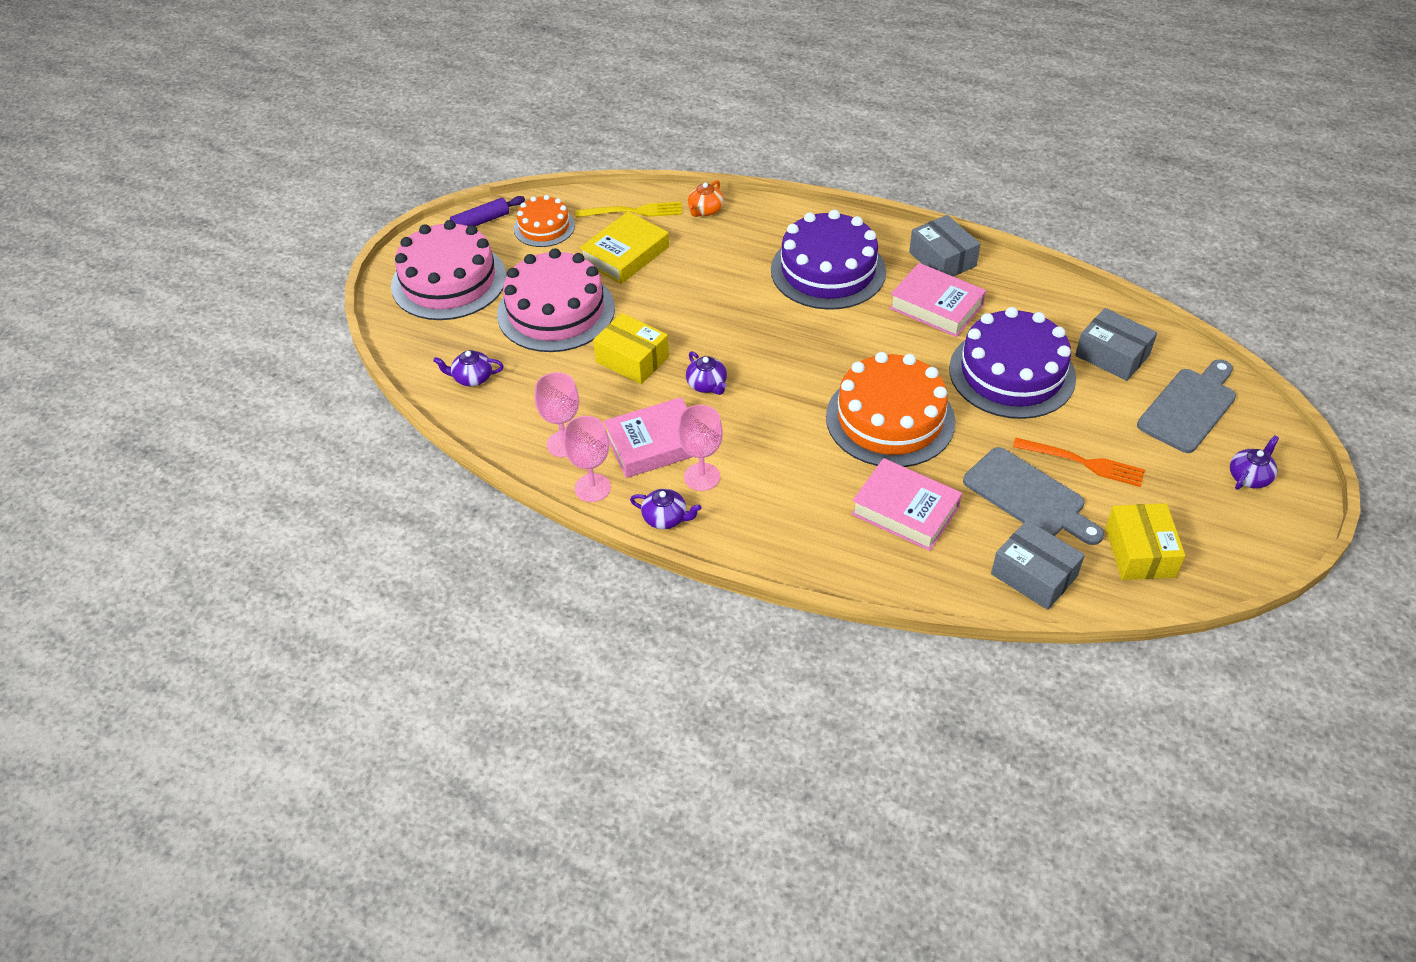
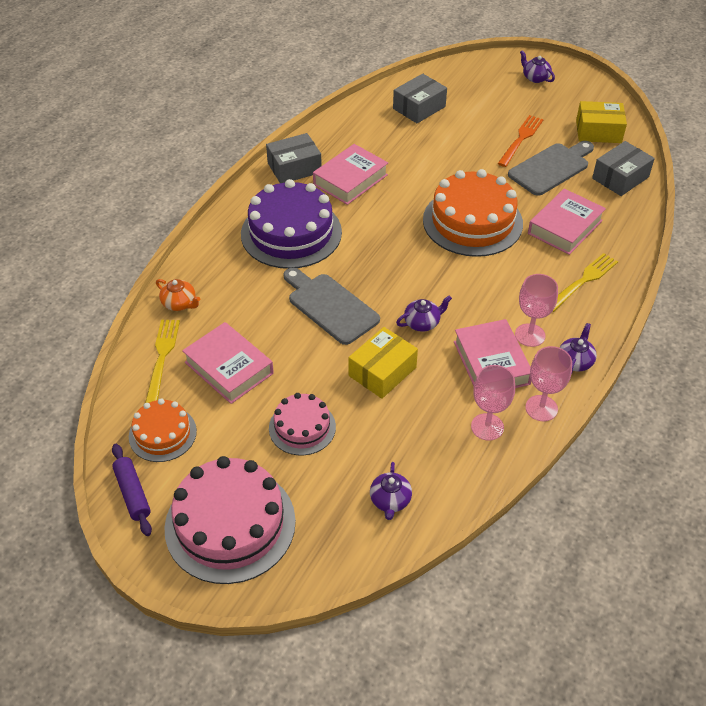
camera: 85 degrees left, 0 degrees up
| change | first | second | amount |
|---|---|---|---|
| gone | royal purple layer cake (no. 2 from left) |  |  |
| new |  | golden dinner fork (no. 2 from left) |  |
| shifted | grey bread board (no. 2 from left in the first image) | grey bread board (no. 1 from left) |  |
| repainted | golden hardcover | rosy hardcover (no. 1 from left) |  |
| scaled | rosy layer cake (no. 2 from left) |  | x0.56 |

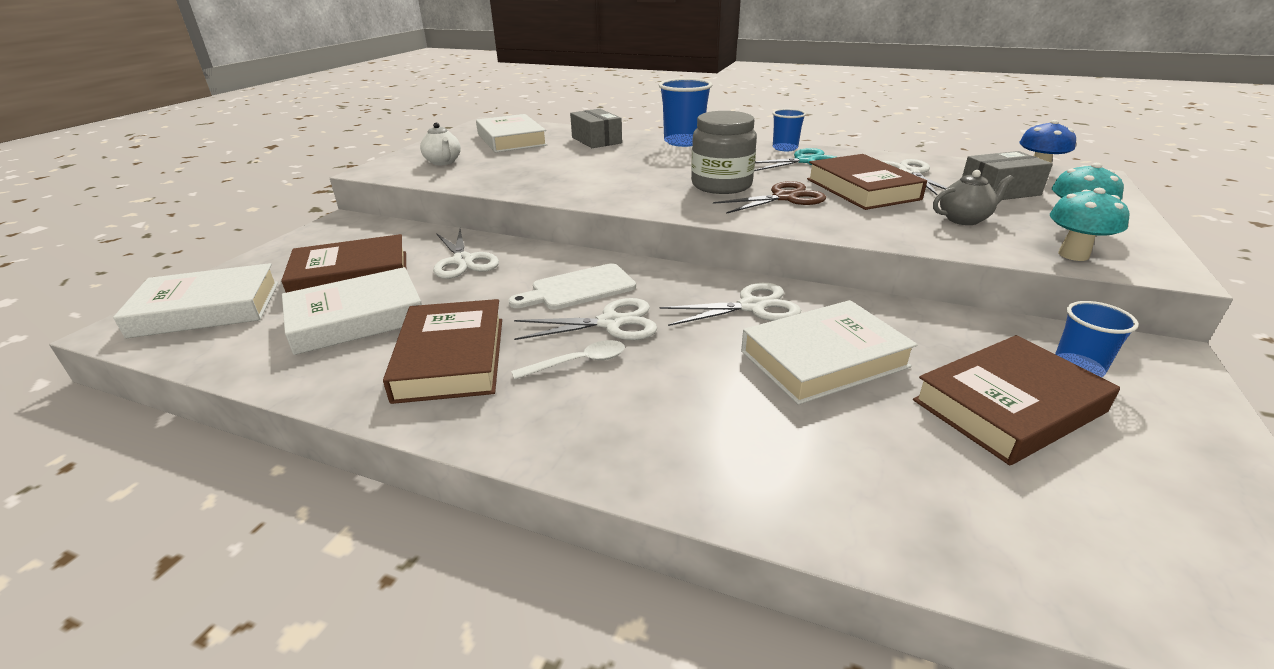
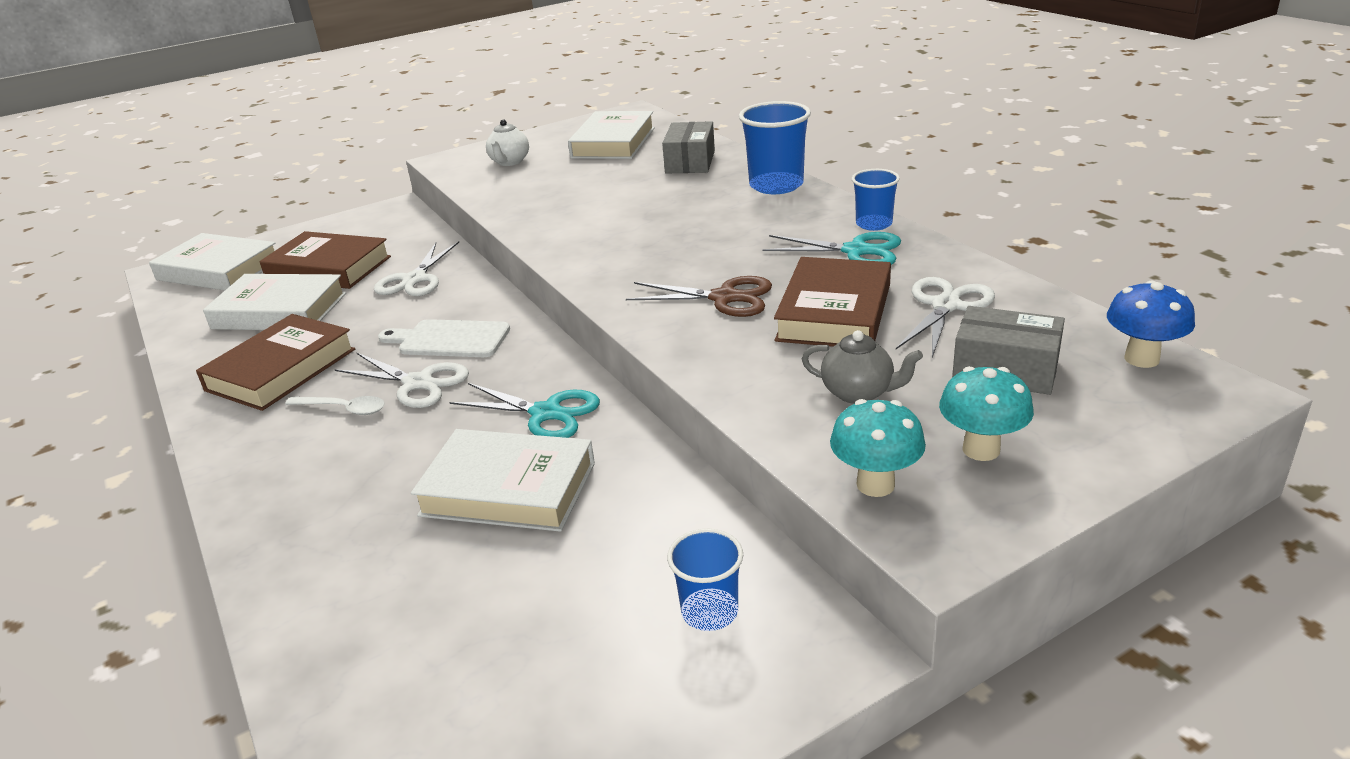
camera: 40 degrees right, 0 degrees up
| change | first | second | amount |
|---|---|---|---|
| gone | grey jam jar |  |  |
| gone | russet hardcover (no. 4 from left) |  |  |
| repainted | pure white pair of scissors (no. 3 from left) | teal pair of scissors (no. 1 from left) |  |

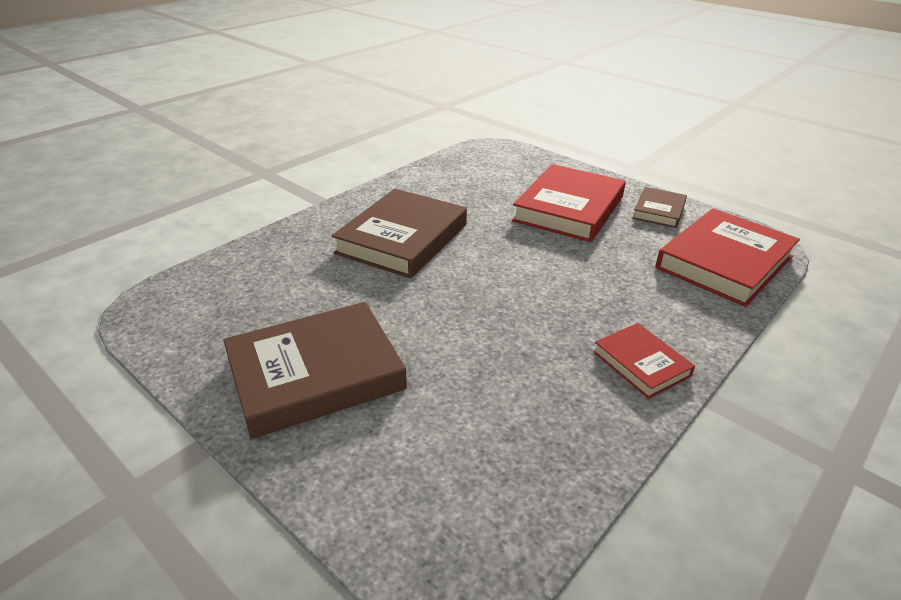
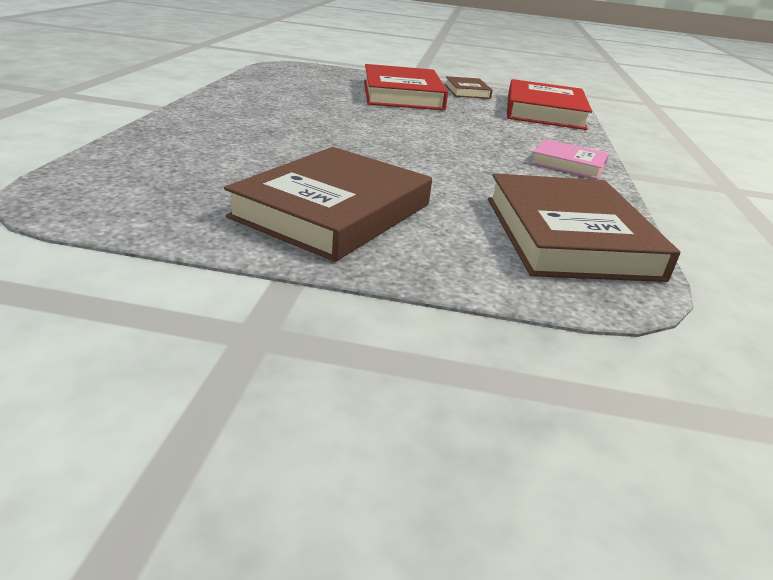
camera: 35 degrees left, 5 degrees down
| change | first | second | amount |
|---|---|---|---|
| shifted | russet hardcover (no. 2 from left in the first image) | russet hardcover (no. 3 from left) |  |
| repainted | red hardcover (no. 2 from left) | rosy hardcover |  |

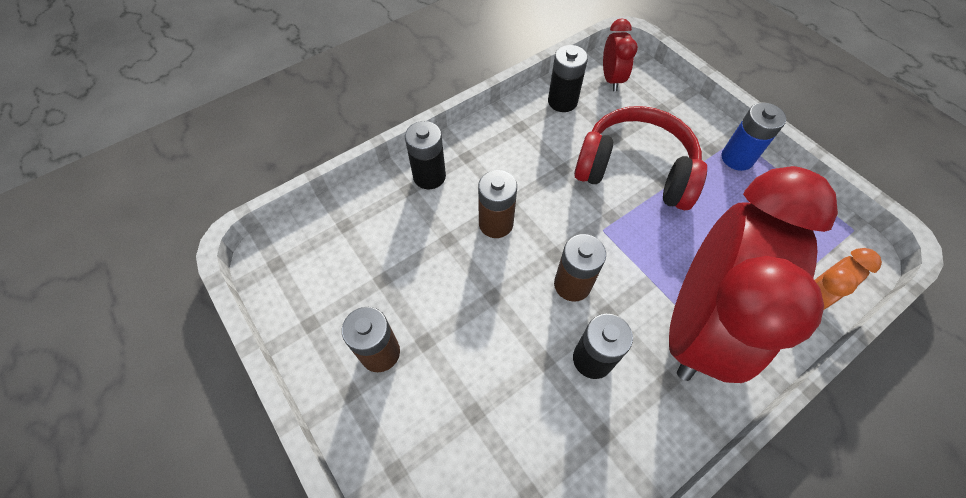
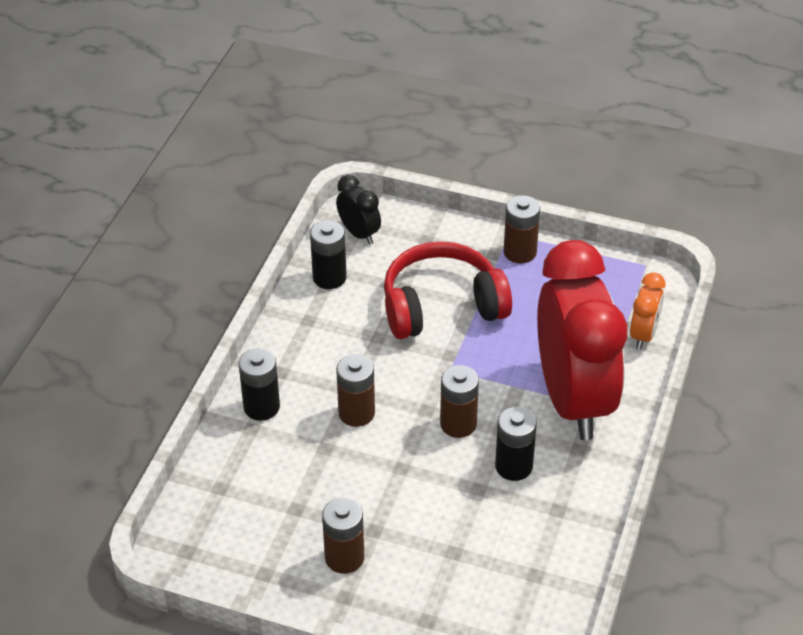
camera: 35 degrees left, 15 degrees down
| change | first | second | amount |
|---|---|---|---|
| repainted | red alarm clock (no. 1 from left) | ebony alarm clock |  |
| repainted | royal blue battery | russet battery (no. 4 from left) |  |

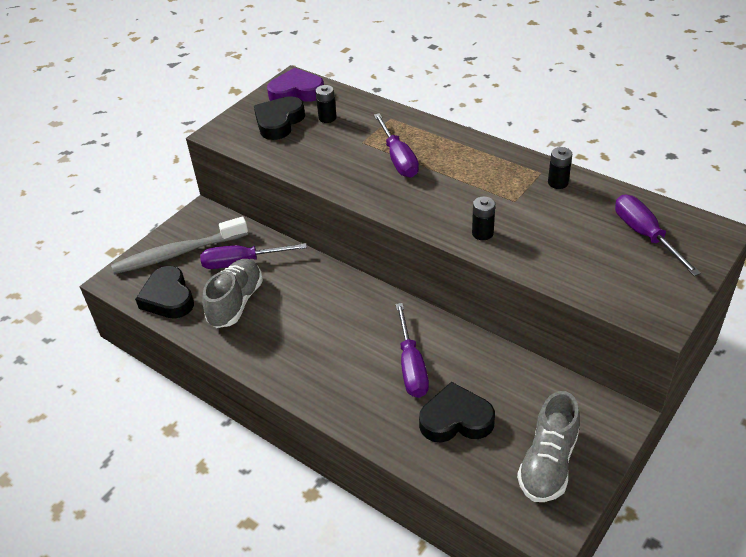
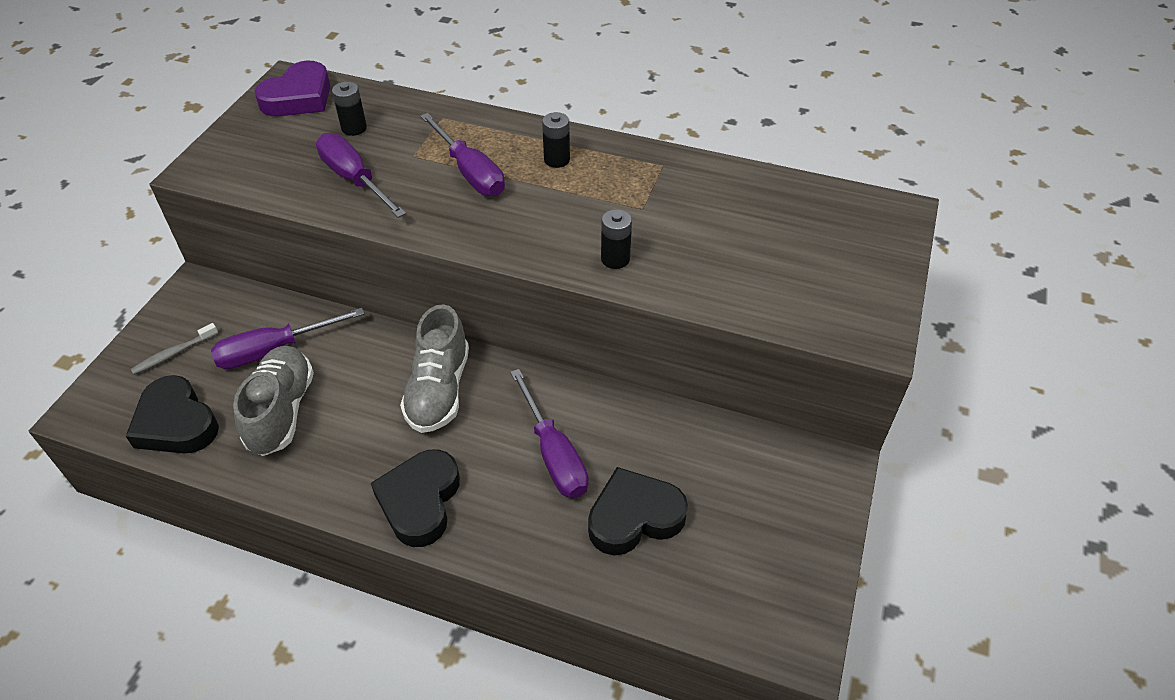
camera: 20 degrees left, 5 degrees up
| change | first | second | amount |
|---|---|---|---|
| shifted | ebony heart shape (no. 2 from left) |  |  |
| shifted | grey lace-up shoe (no. 2 from left) |  |  |
| shifted | ebony battery (no. 3 from left in the first image) | ebony battery (no. 2 from left) |  |
| shifted | royal purple screwdriver (no. 4 from left in the first image) | royal purple screwdriver (no. 2 from left) |  |
| rotated | royal purple heart shape |  | 150 degrees clockwise |
| scaled | grey toothbrush |  | x0.44 |

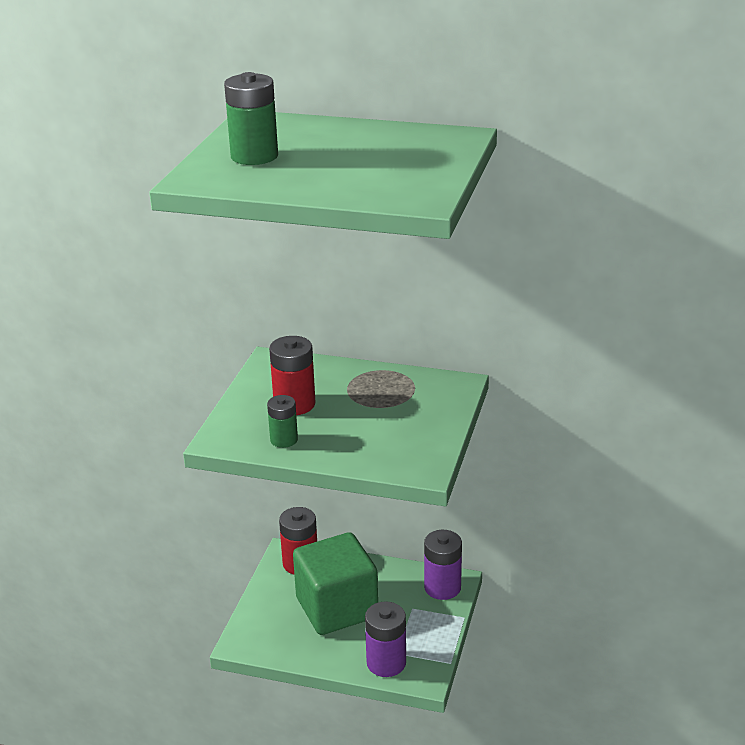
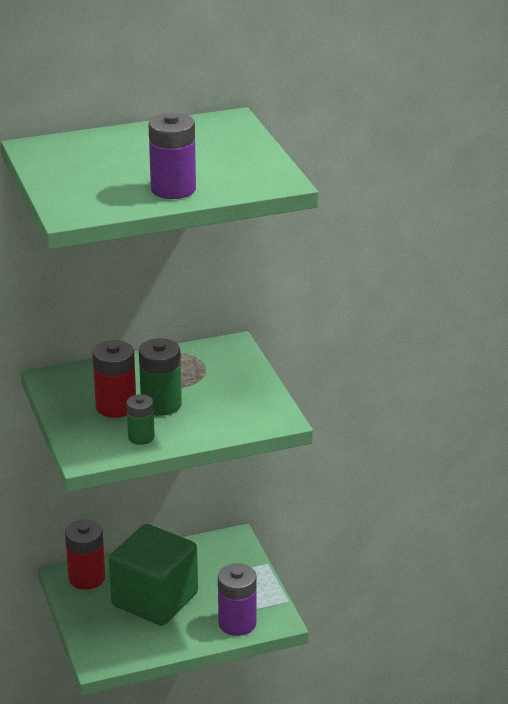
camera: 35 degrees left, 0 degrees up
| change | first | second | amount |
|---|---|---|---|
| shifted | green battery (no. 1 from left in the first image) | green battery (no. 2 from left) |  |
| shifted | royal purple battery (no. 2 from left in the first image) | royal purple battery (no. 1 from left) |  |

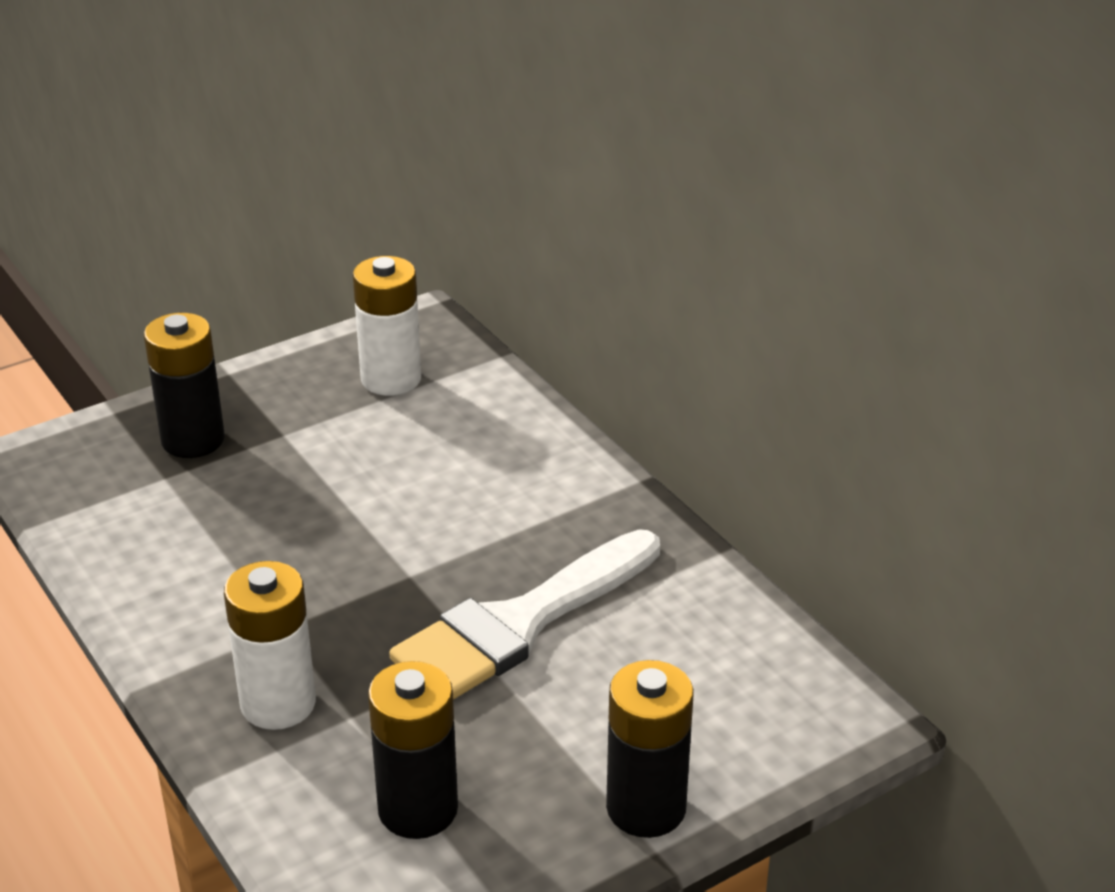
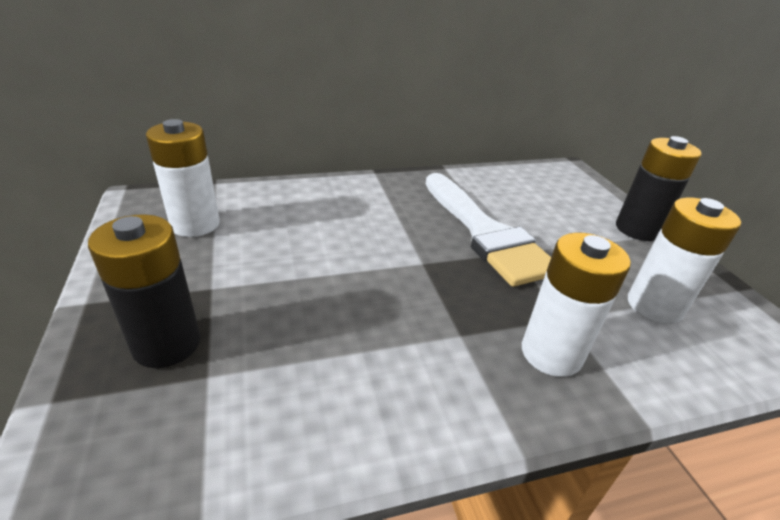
camera: 75 degrees left, 0 degrees up
| change | first | second | amount |
|---|---|---|---|
| repainted | ebony battery (no. 2 from left) | pure white battery (no. 3 from left) |  |

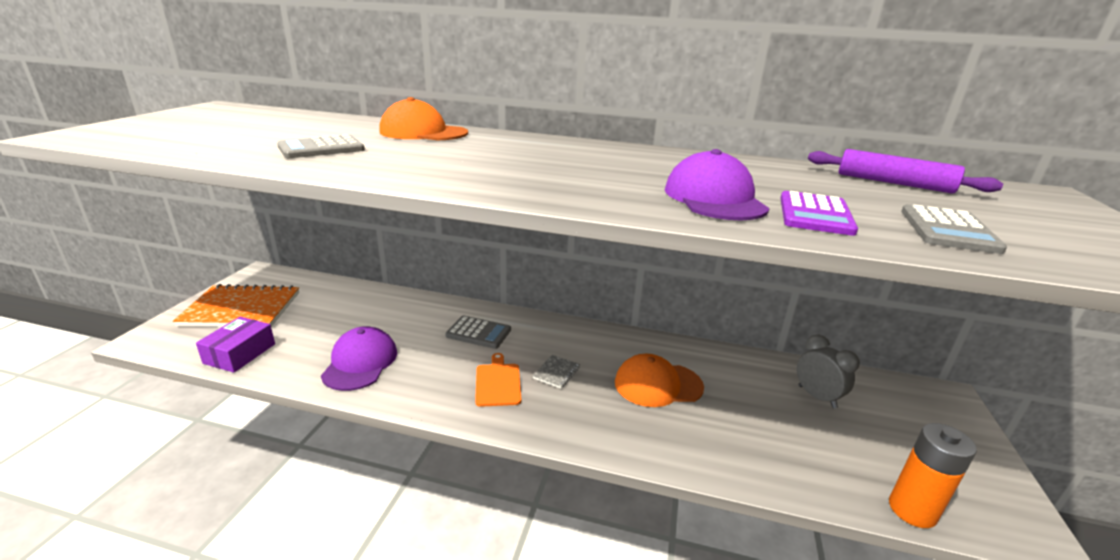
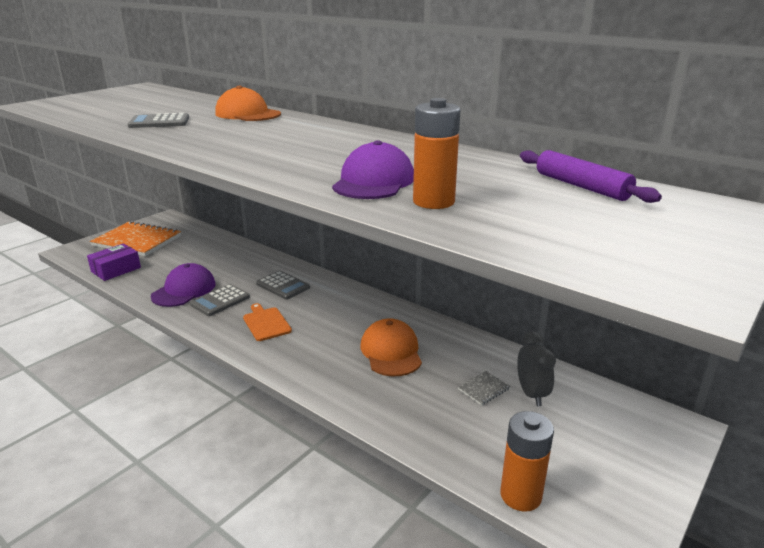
camera: 25 degrees right, 0 degrees up
| change | first | second | amount |
|---|---|---|---|
| shifted | grey notepad |  |  |
| shifted | grey adding machine (no. 3 from left in the first image) | grey adding machine (no. 2 from left) |  |
| swapped | royal purple adding machine | orange-coloured battery (no. 1 from left) |  |
| rotated | orange-coloured bread board |  | 45 degrees counterclockwise |
| rotated | orange-coloured cap (no. 2 from left) |  | 60 degrees clockwise |

